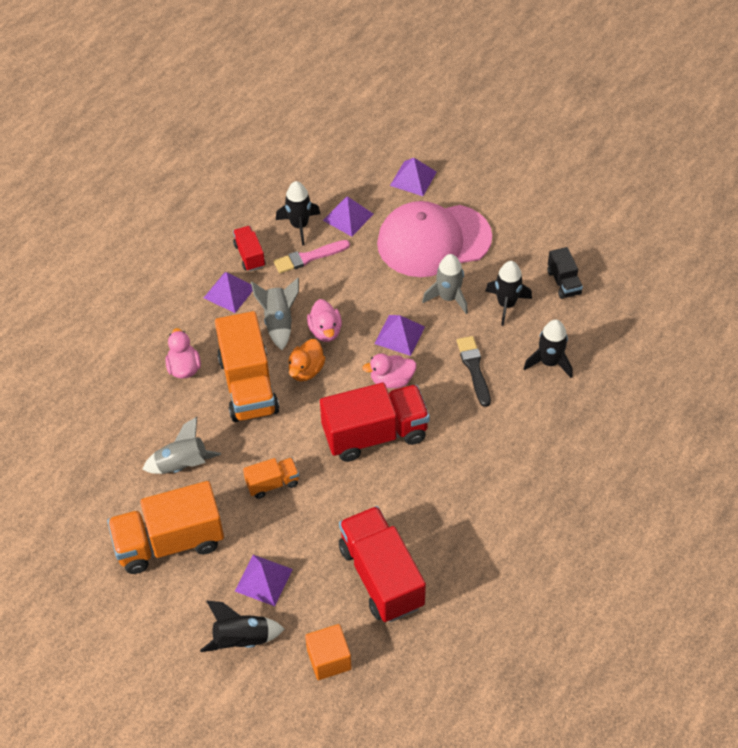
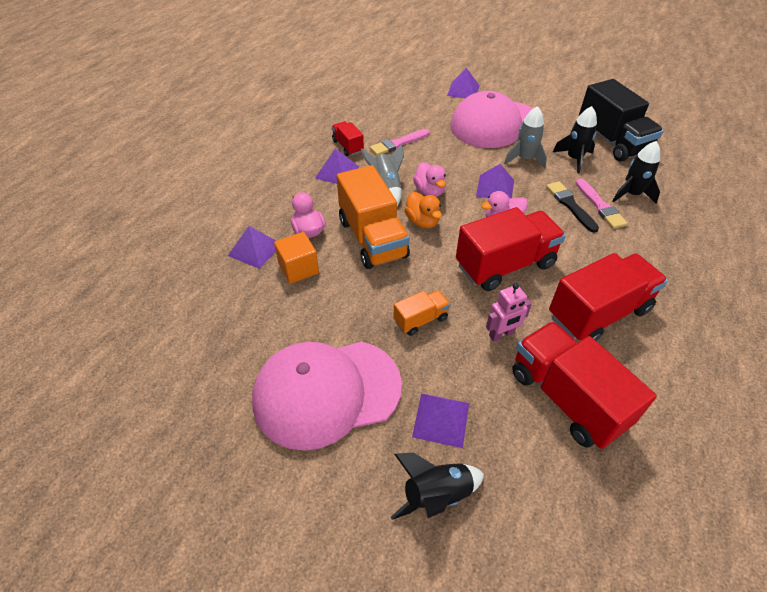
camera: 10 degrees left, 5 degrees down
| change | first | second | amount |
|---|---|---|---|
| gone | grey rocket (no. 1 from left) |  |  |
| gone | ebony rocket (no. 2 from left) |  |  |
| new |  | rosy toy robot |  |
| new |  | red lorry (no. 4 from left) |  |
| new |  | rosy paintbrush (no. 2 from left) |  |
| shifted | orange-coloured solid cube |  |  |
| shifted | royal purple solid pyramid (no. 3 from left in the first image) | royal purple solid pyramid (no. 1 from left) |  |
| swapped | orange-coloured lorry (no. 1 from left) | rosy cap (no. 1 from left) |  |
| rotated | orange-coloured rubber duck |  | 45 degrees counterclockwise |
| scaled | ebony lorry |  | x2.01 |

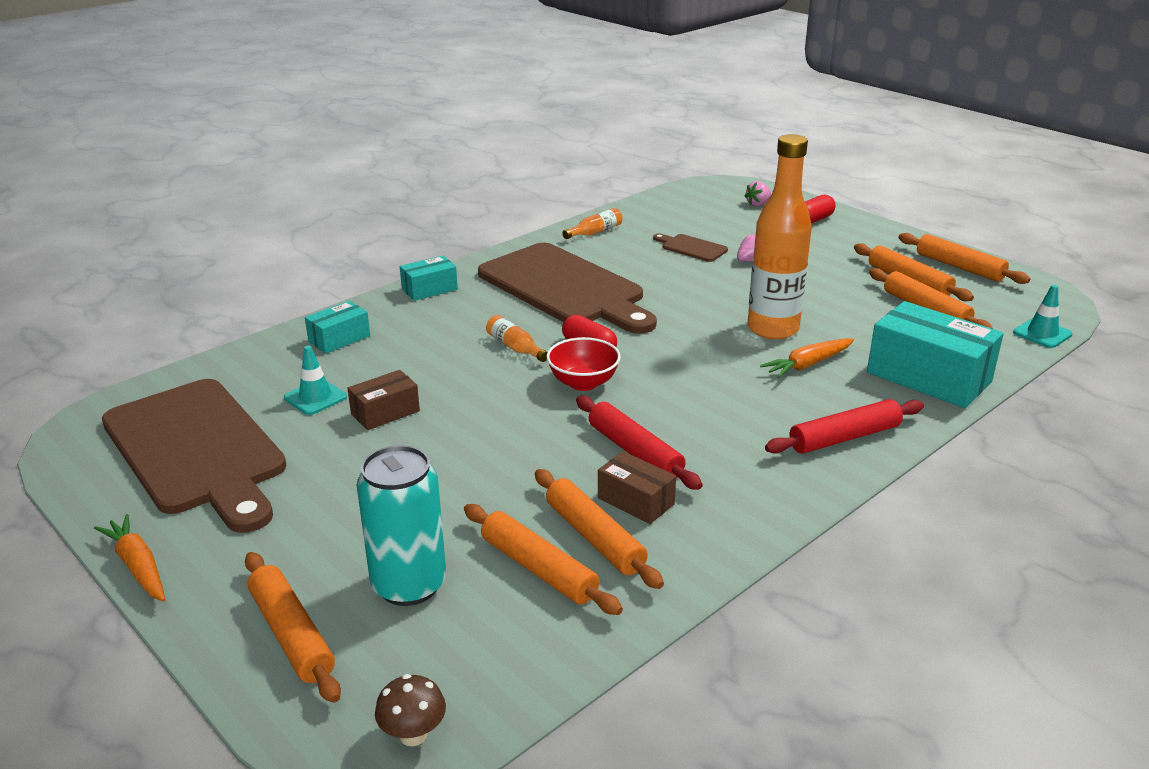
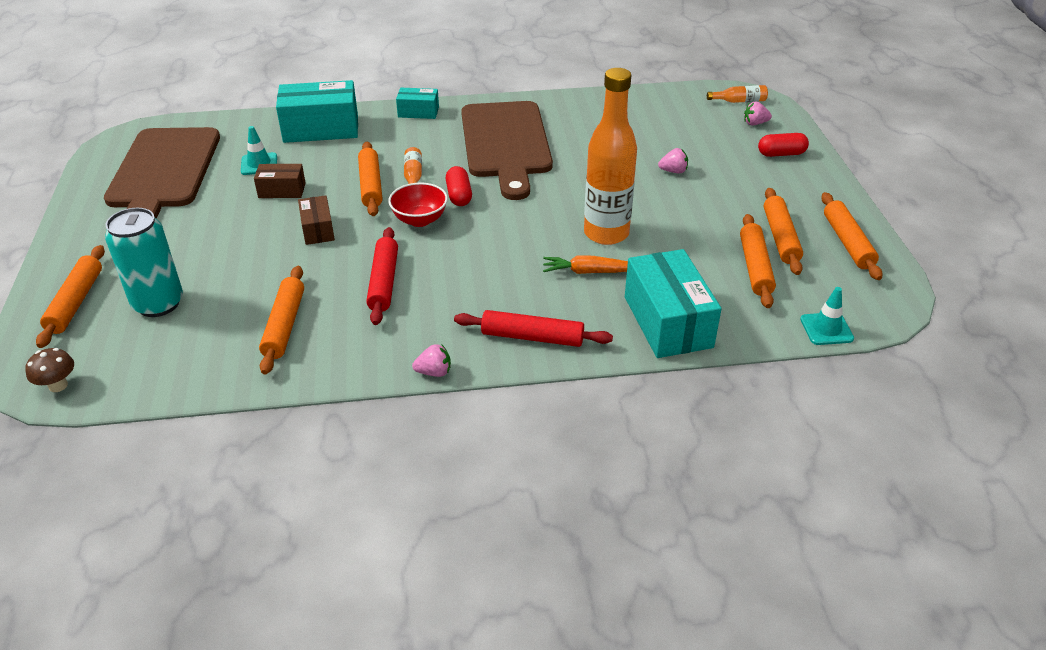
camera: 35 degrees right, 10 degrees up
| change | first | second | amount |
|---|---|---|---|
| gone | orange-coloured carrot (no. 1 from left) |  |  |
| gone | russet bread board (no. 3 from left) |  |  |
| new |  | rosy toy strawberry (no. 1 from left) |  |
| shifted | orange-coloured pastry roller (no. 2 from left in the first image) | orange-coloured pastry roller (no. 3 from left) |  |
| shifted | orange-coloured drink bottle (no. 2 from left in the first image) | orange-coloured drink bottle (no. 3 from left) |  |
| shifted | russet package (no. 2 from left) |  |  |
| scaled | teal package (no. 1 from left) |  | x1.87 |

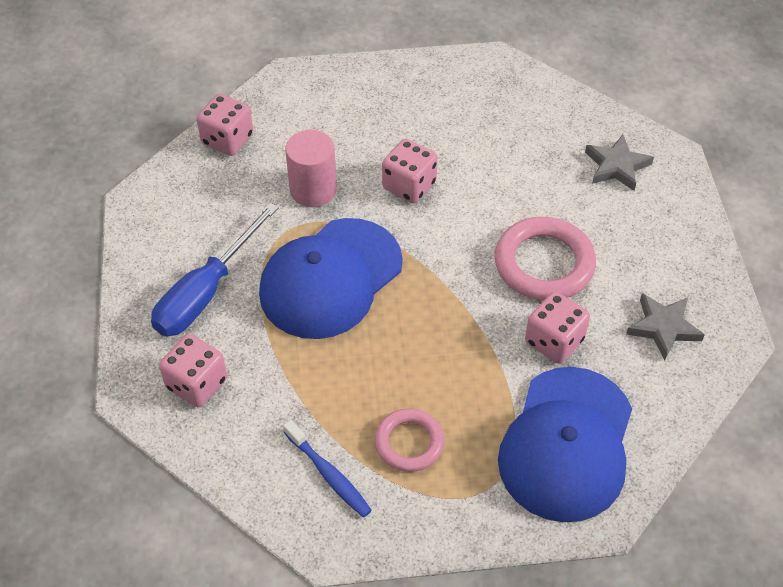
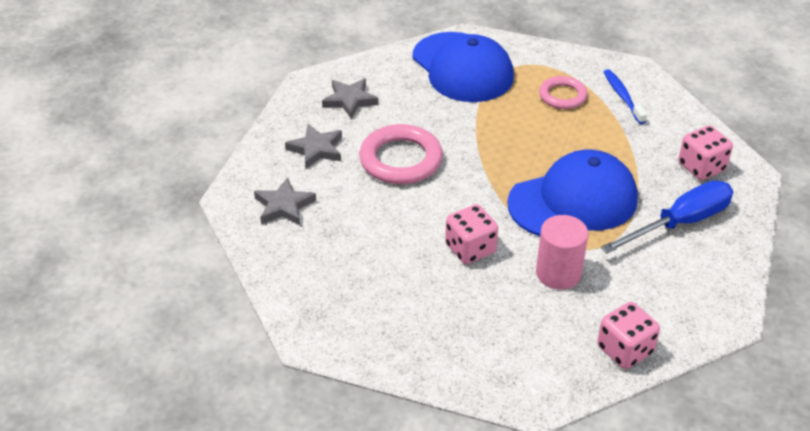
camera: 155 degrees left, 10 degrees down
| change | first | second | amount |
|---|---|---|---|
| gone | rosy die (no. 4 from left) |  |  |
| new |  | grey star (no. 2 from left) |  |
| rotated | royal blue cap (no. 2 from left in the first image) | royal blue cap (no. 1 from left) | 105 degrees clockwise |

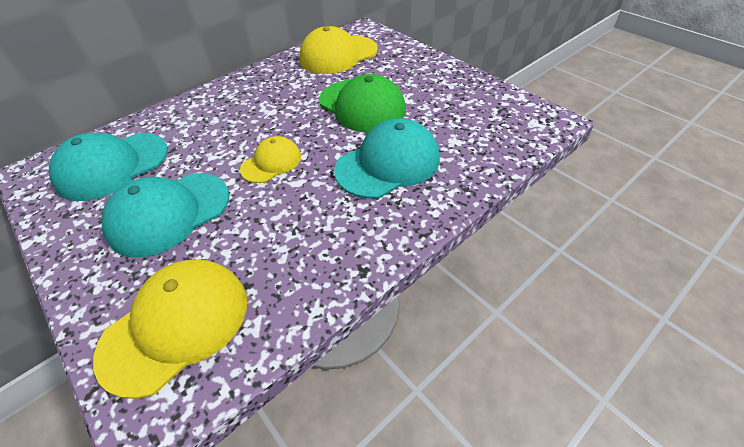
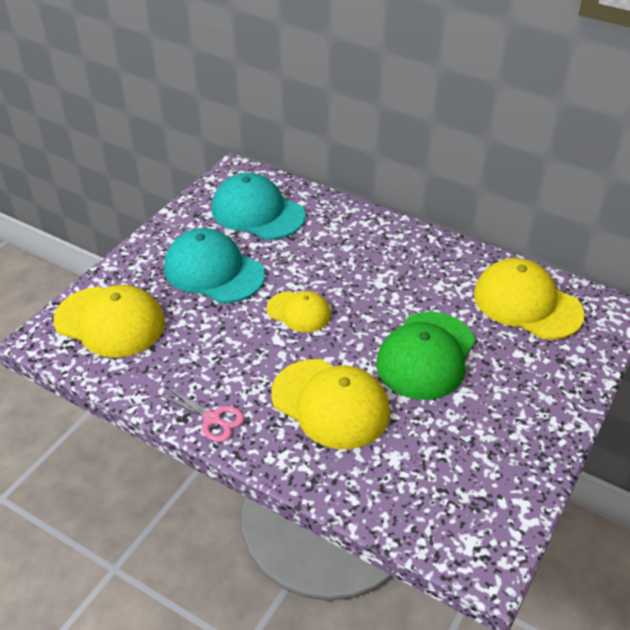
camera: 70 degrees right, 5 degrees down
| change | first | second | amount |
|---|---|---|---|
| new |  | rosy pair of scissors |  |
| repainted | teal cap (no. 3 from left) | golden cap (no. 3 from left) |  |

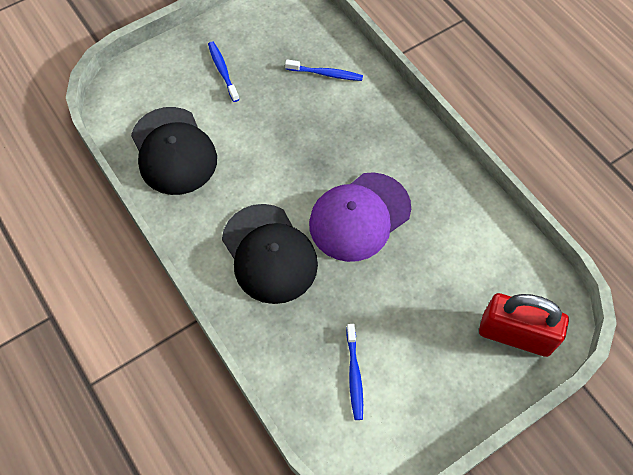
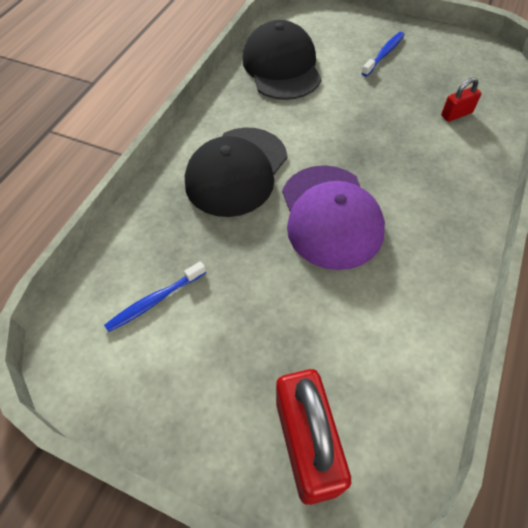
camera: 60 degrees right, 5 degrees down
| change | first | second | amount |
|---|---|---|---|
| swapped | royal blue toothbrush (no. 2 from left) | red lock (no. 2 from left) |  |
| rotated | ebony cap (no. 1 from left in the first image) | ebony cap (no. 2 from left) | 135 degrees clockwise |
| rotated | royal purple cap |  | 120 degrees counterclockwise |

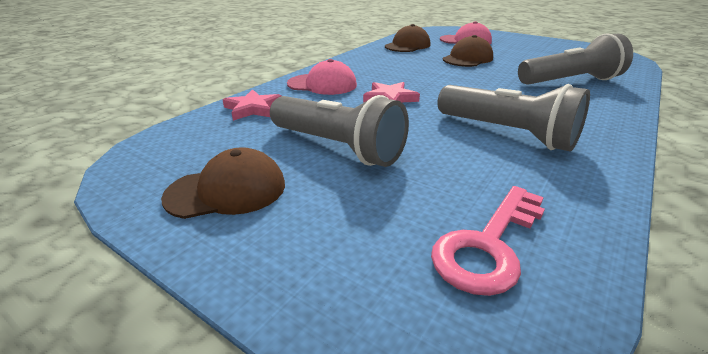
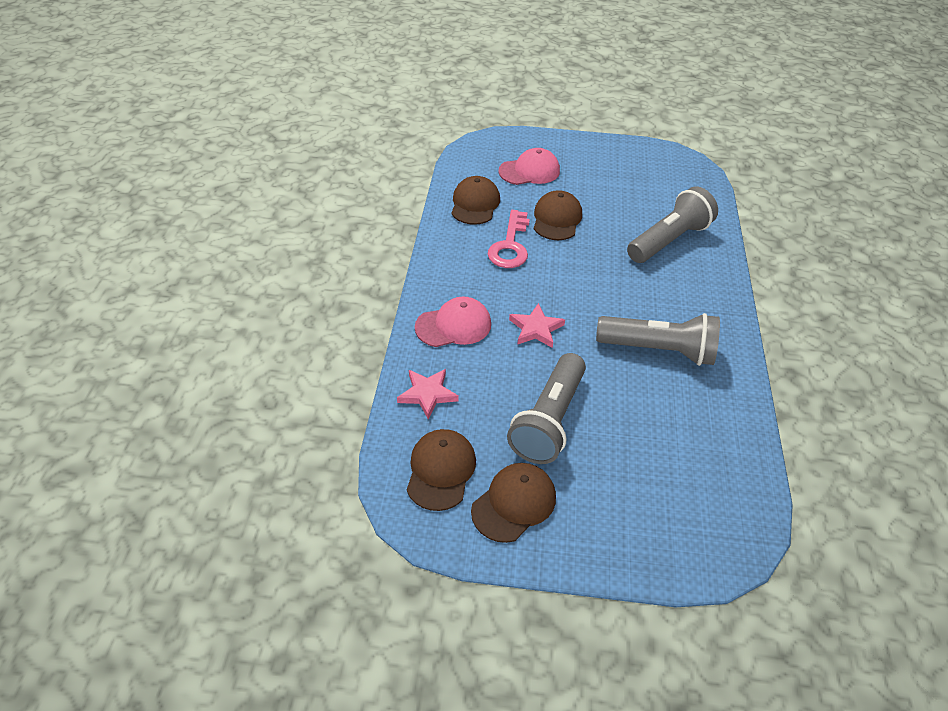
camera: 30 degrees left, 15 degrees up
| change | first | second | amount |
|---|---|---|---|
| new |  | russet cap (no. 1 from left) |  |
| shifted | rosy latchkey |  |  |
| rotated | grey flashlight (no. 1 from left) |  | 105 degrees clockwise |

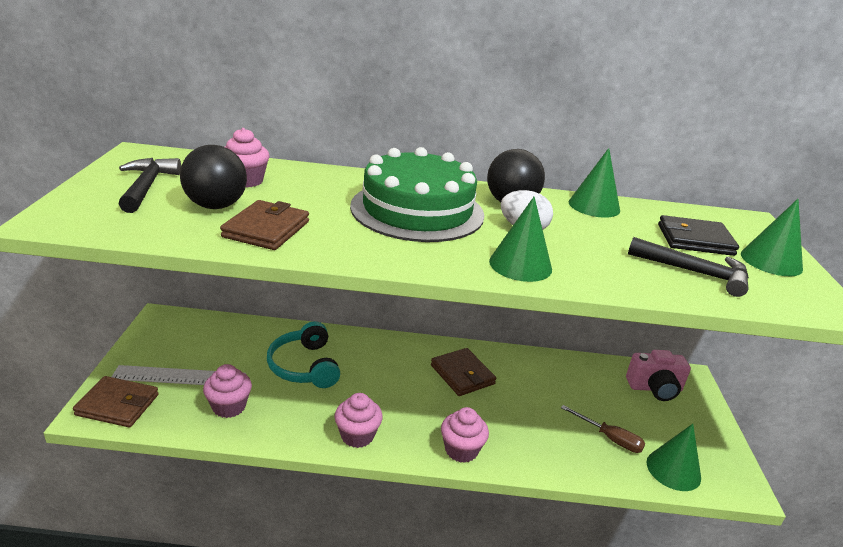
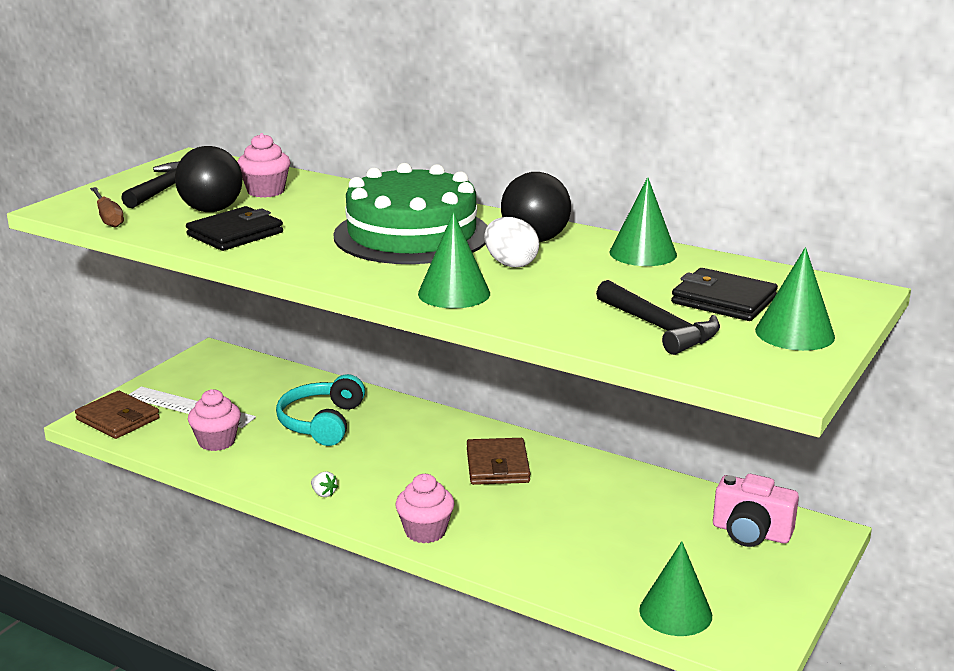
camera: 30 degrees right, 5 degrees down
| change | first | second | amount |
|---|---|---|---|
| shifted | russet screwdriver |  |  |
| swapped | rosy fairy cake (no. 3 from left) | pure white toy strawberry |  |
| repainted | russet card wallet (no. 2 from left) | ebony card wallet (no. 1 from left) |  |

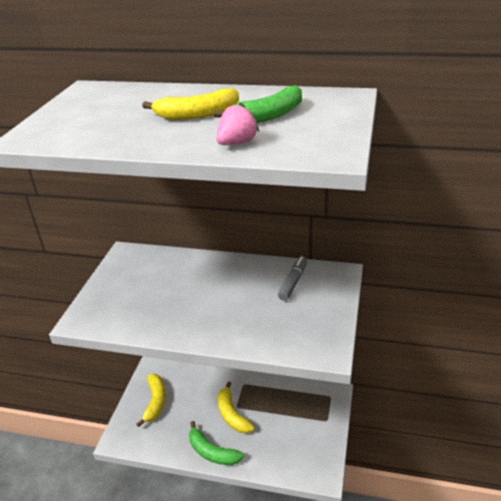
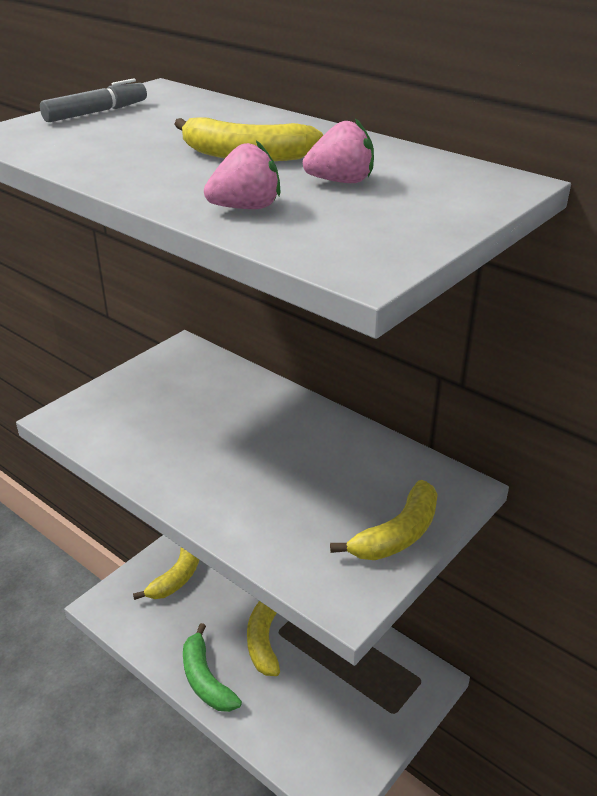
camera: 25 degrees right, 0 degrees up
| change | first | second | amount |
|---|---|---|---|
| new |  | golden banana (no. 4 from left) |  |
| shifted | grey felt pen |  |  |
| swapped | green banana (no. 2 from left) | rosy toy strawberry (no. 2 from left) |  |

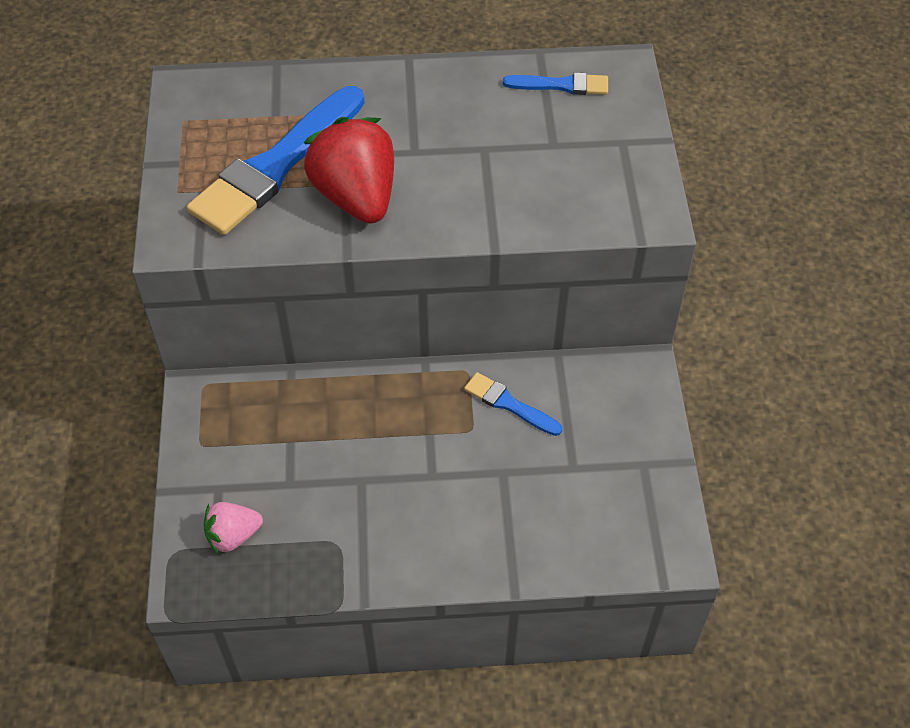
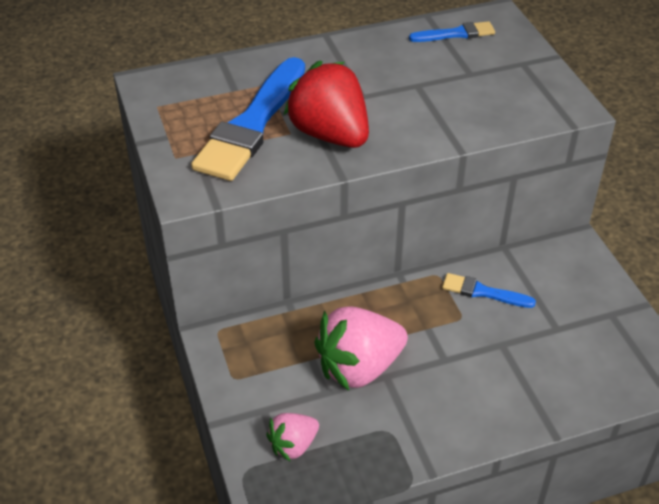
camera: 15 degrees left, 10 degrees down
| change | first | second | amount |
|---|---|---|---|
| new |  | rosy toy strawberry (no. 2 from left) |  |

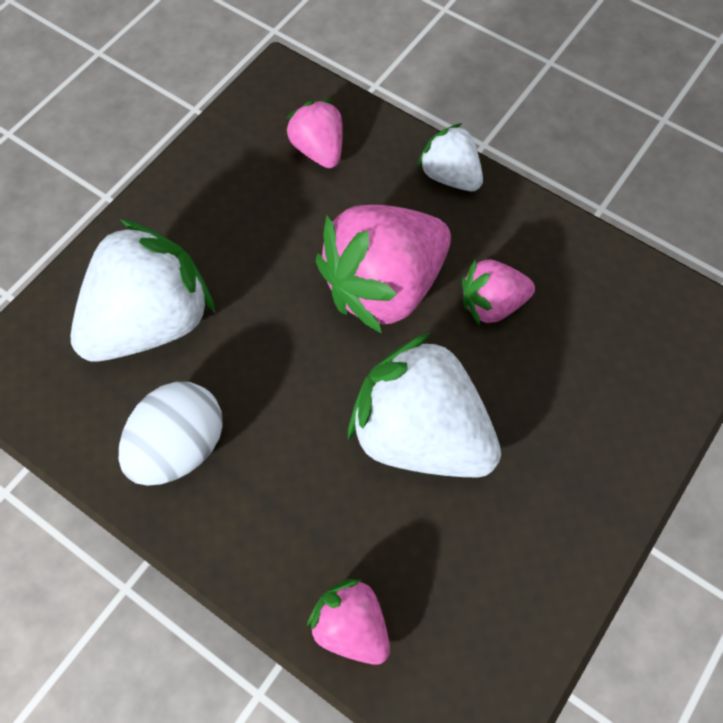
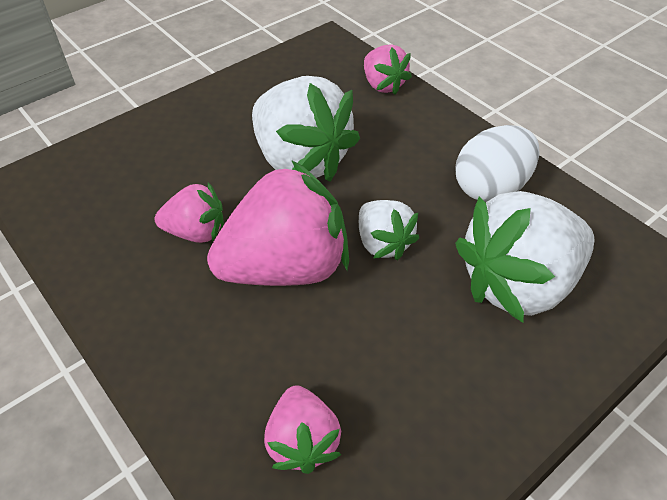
camera: 165 degrees left, 15 degrees down
| change | first | second | amount |
|---|---|---|---|
| shifted | pure white toy strawberry (no. 3 from left in the first image) | pure white toy strawberry (no. 2 from left) |  |

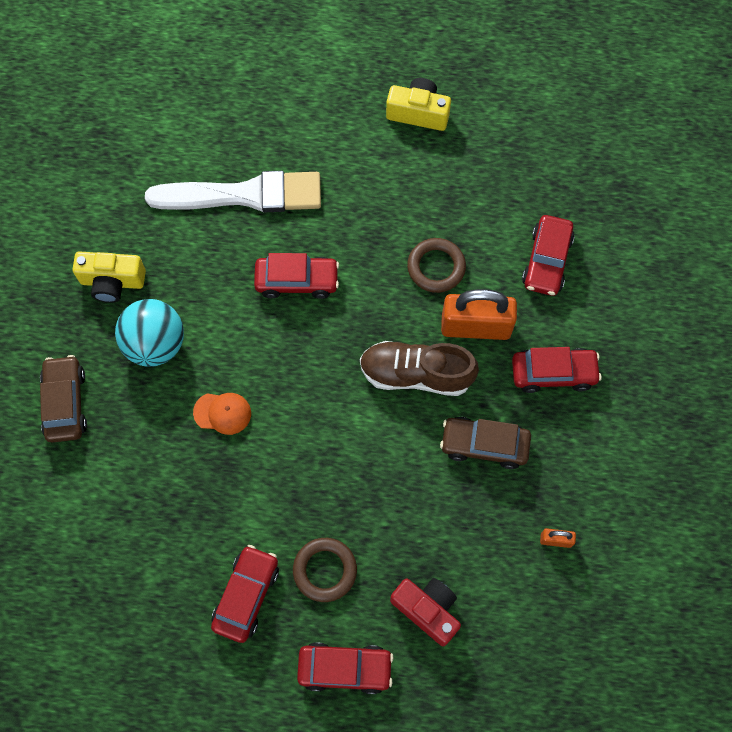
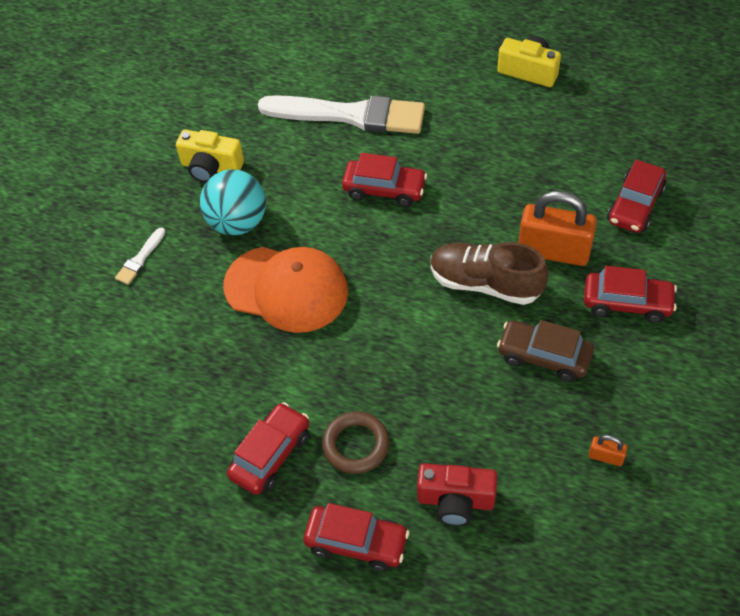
camera: 15 degrees right, 15 degrees down
| change | first | second | amount |
|---|---|---|---|
| gone | russet torus (no. 2 from left) |  |  |
| swapped | russet toy car (no. 1 from left) | pure white paintbrush (no. 1 from left) |  |
| rotated | red camera |  | 135 degrees clockwise |
| scaled | orange-coloured cap |  | x2.19 |

